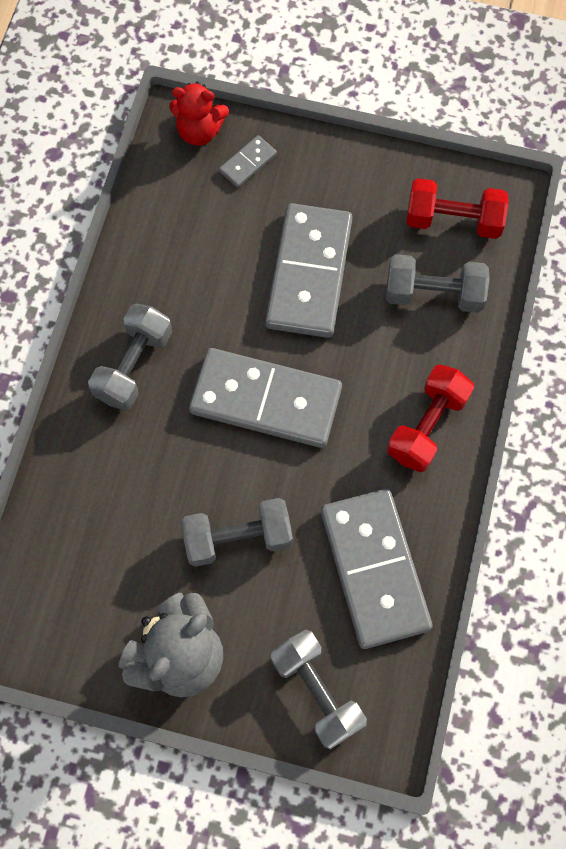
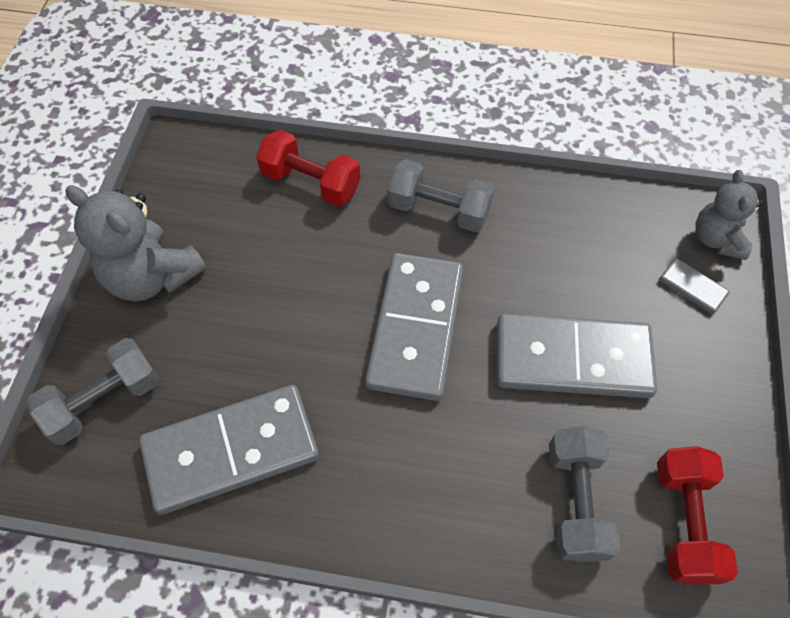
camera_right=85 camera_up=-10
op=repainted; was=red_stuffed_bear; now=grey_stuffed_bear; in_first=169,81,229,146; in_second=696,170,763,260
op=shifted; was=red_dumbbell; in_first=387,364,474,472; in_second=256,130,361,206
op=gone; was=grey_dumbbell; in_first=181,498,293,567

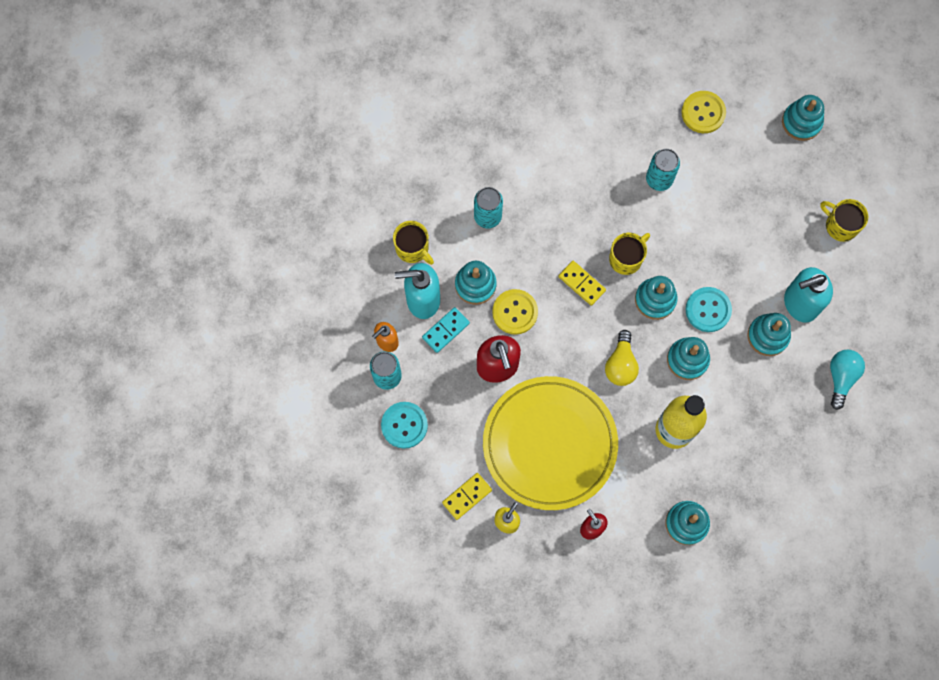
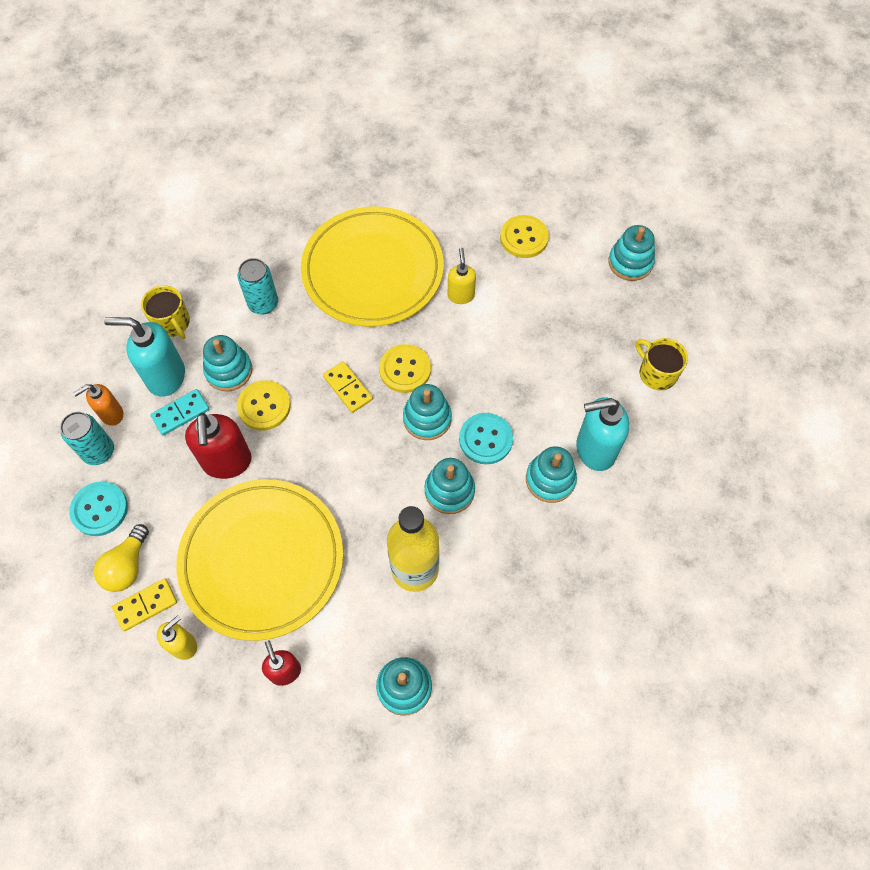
camera_right=10 camera_up=-10
op=swapped; was=aqua_tin; now=yellow_soap_dispenser; in_first=646,149,680,191; in_second=448,248,476,304
op=swapped; was=yellow_mug; now=yellow_button; in_first=609,233,650,275; in_second=379,344,431,393
op=shifted; was=yellow_light_bulb; in_first=605,330,639,386; in_second=94,524,149,592
op=gone; was=aqua_light_bulb; in_first=830,349,865,410
op=new; now=yellow_flat_dish; in_second=301,206,444,327

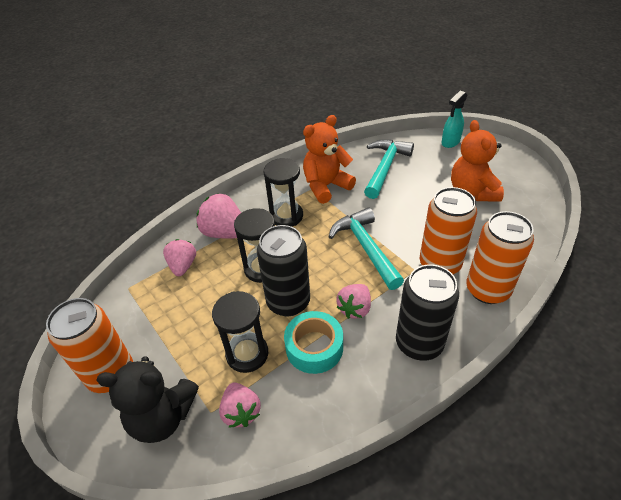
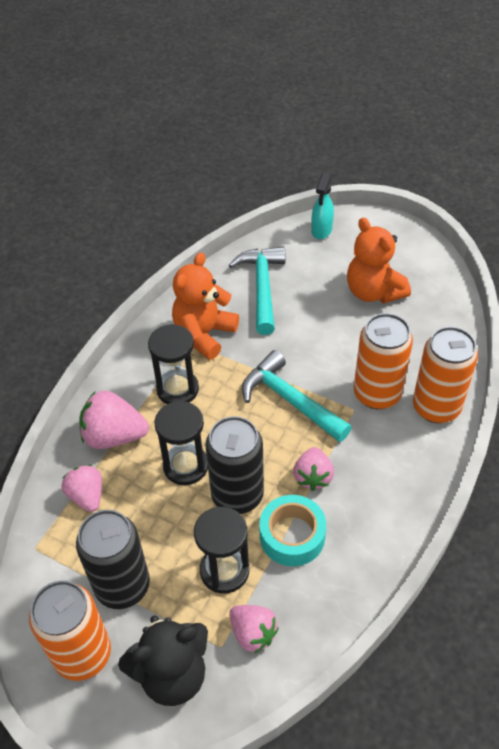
camera_right=-25 camera_up=5
op=shifted; was=black_tin; in_first=396,264,459,361; in_second=76,510,150,609

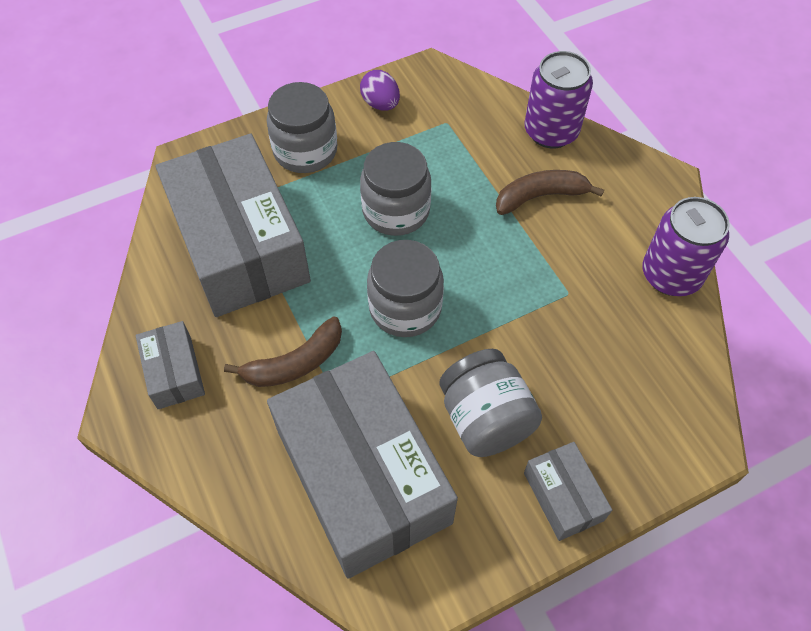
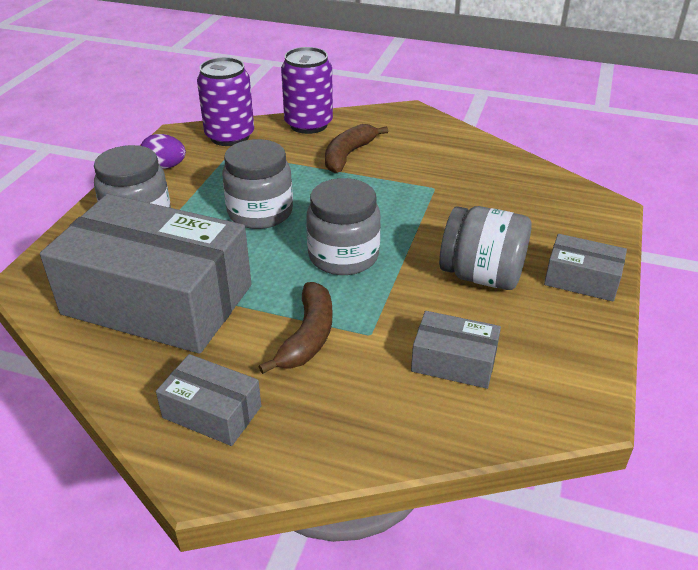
camera_right=-45 camera_up=-20
op=shifted; was=violet_tin; in_first=643,197,730,296; in_second=197,57,254,146
op=scaled; was=grey_package; in_first=267,351,458,579; in_second=411,311,501,389; ratio=0.44

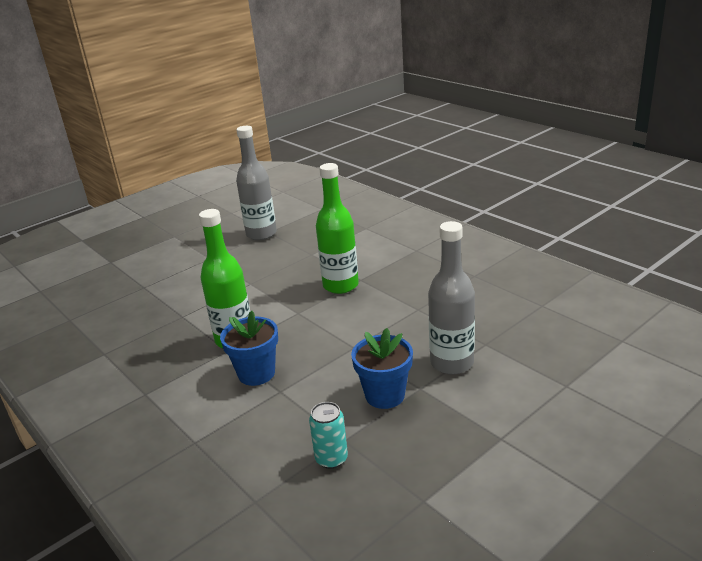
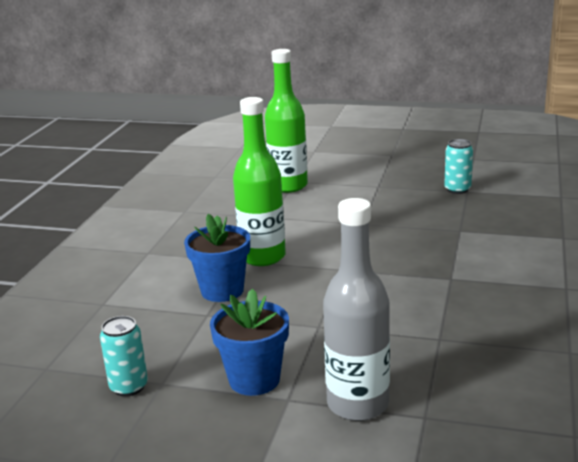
camera_right=55 camera_up=-5
op=swapped; was=grey_bottle; now=aqua_tin; in_first=236,126,277,240; in_second=444,139,473,194
op=shifted; was=leaf-green_bottle; in_first=316,163,359,294; in_second=265,49,308,193

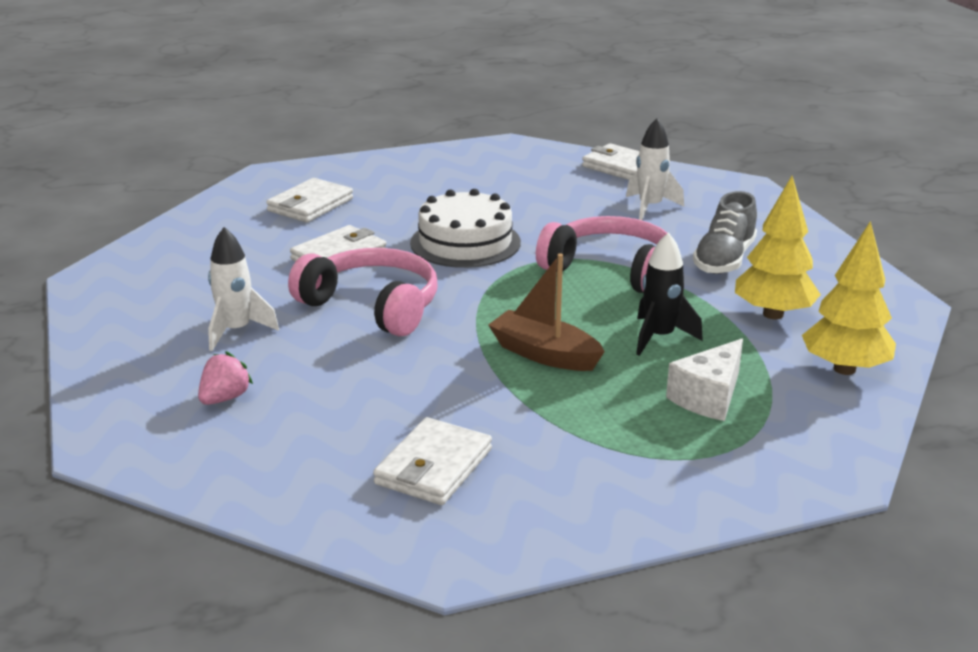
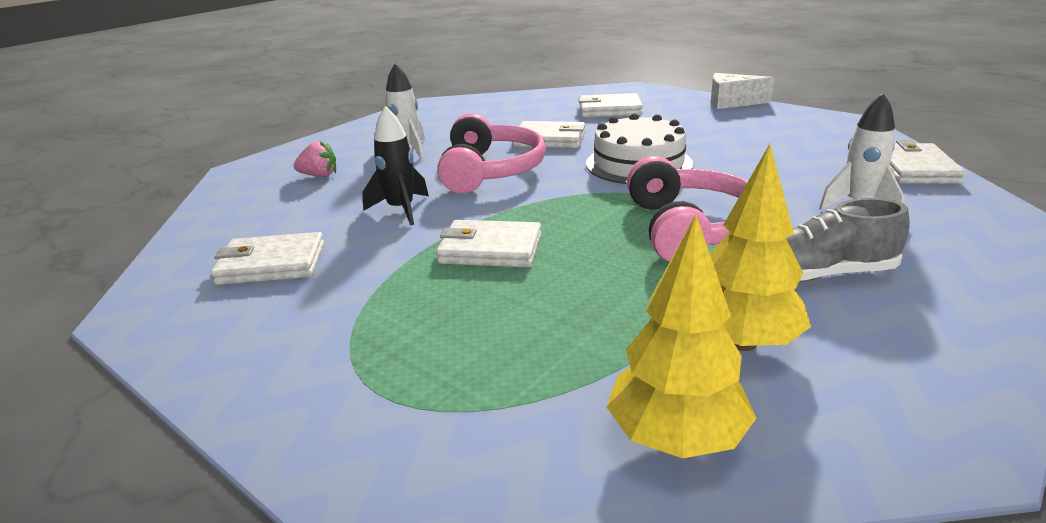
camera_right=60 camera_up=0
op=shifted; was=black_rocket; in_first=636,232,703,356; in_second=363,106,429,225
op=swapped; was=russet_toy_boat; now=white_wallet; in_first=488,254,605,371; in_second=436,220,542,268
op=shifted; was=white_cheese_wedge; in_first=666,339,743,421; in_second=711,73,774,109

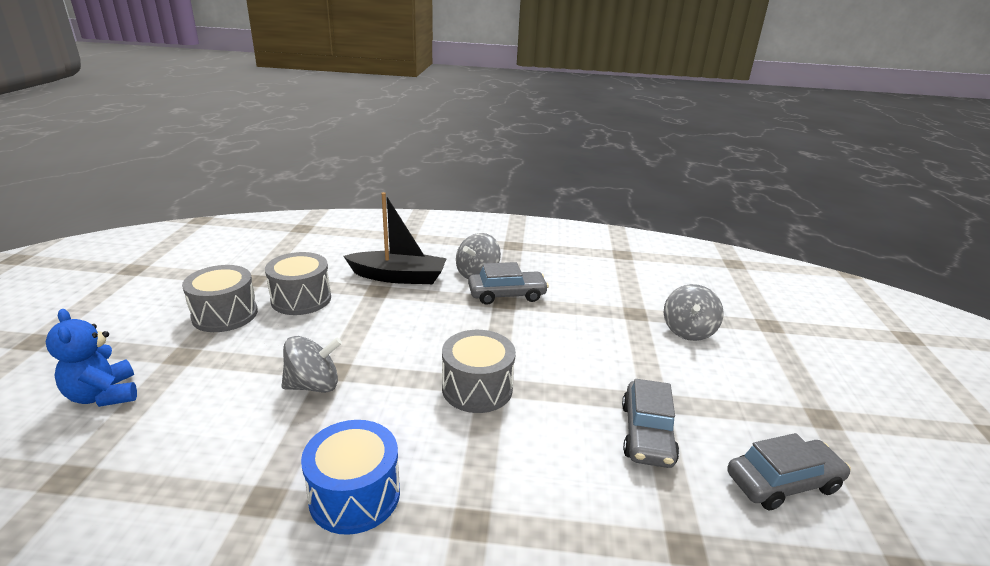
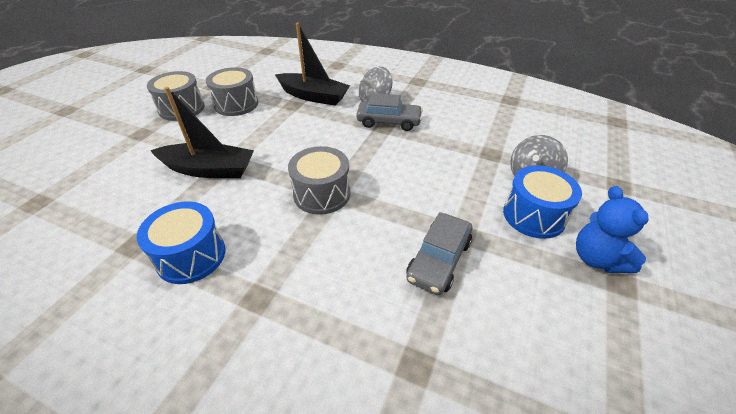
camera_right=20 camera_up=15
op=shifted; was=royal_blue_stuffed_bear; in_first=46,309,137,407; in_second=576,186,649,273
op=swapped; was=grey_whirligig; now=black_toy_boat; in_first=281,336,342,393; in_second=150,87,254,178
op=gone; was=grey_automobile; in_first=727,433,851,510
op=new; now=royal_blue_drum; in_second=503,165,582,239

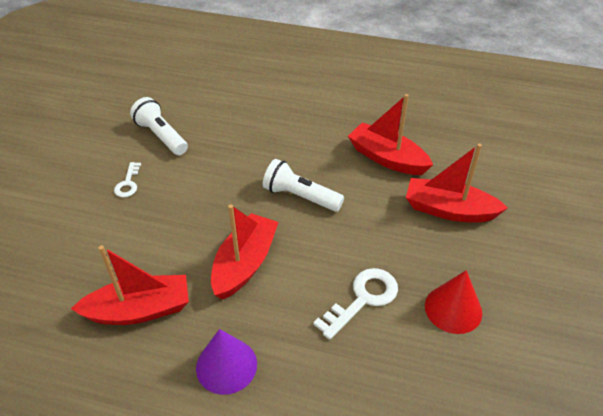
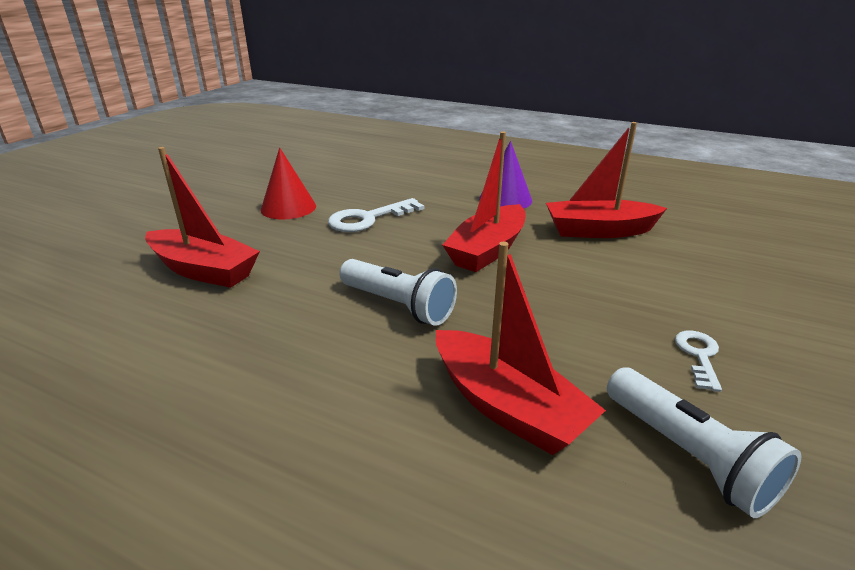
camera_right=-170 camera_up=-15
op=shifted; was=red_toy_boat; in_first=348,94,433,175; in_second=436,242,606,455

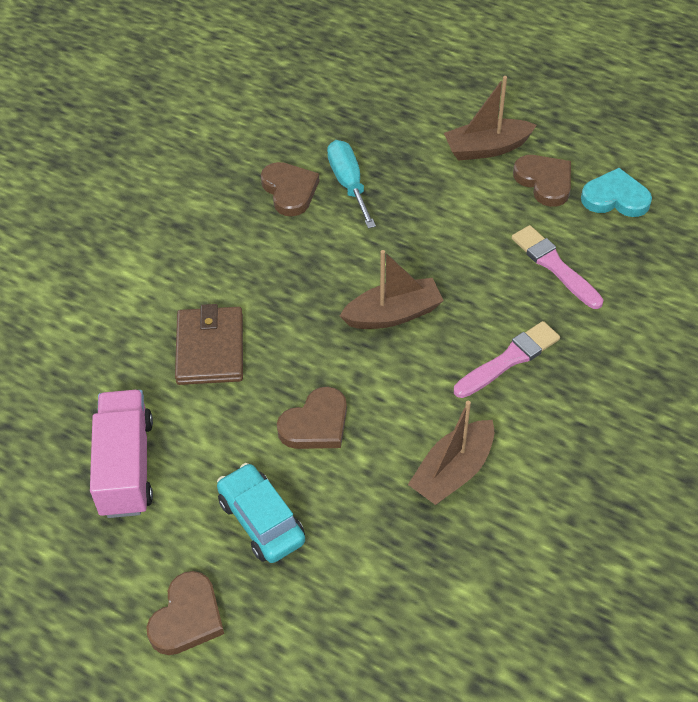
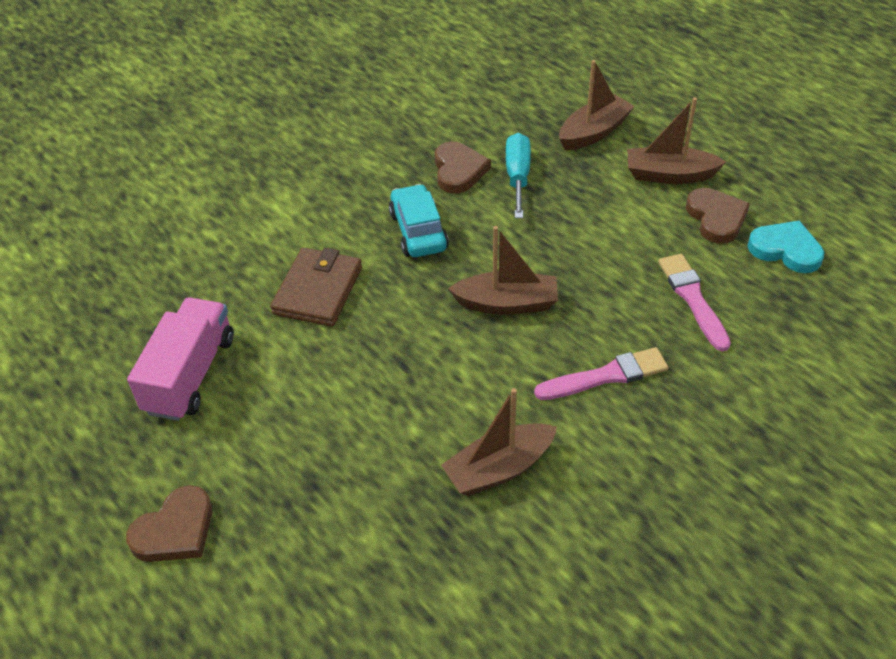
camera_right=20 camera_up=-5
op=gone; was=russet_love_heart; in_first=277,387,347,449
op=shifted; was=aqua_automobile; in_first=217,463,305,563; in_second=389,184,449,257
op=new; now=russet_toy_boat; in_second=559,60,635,150

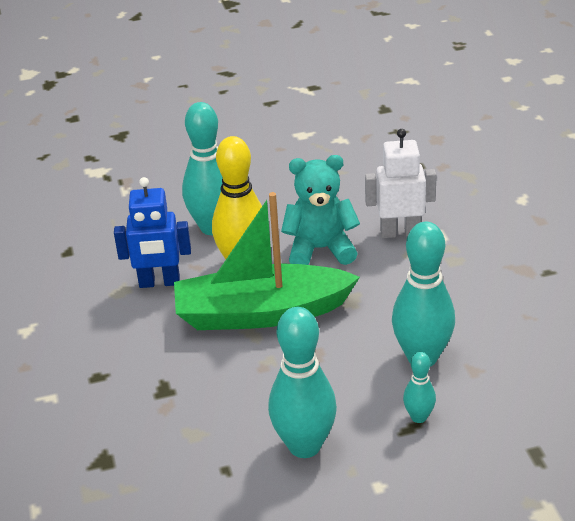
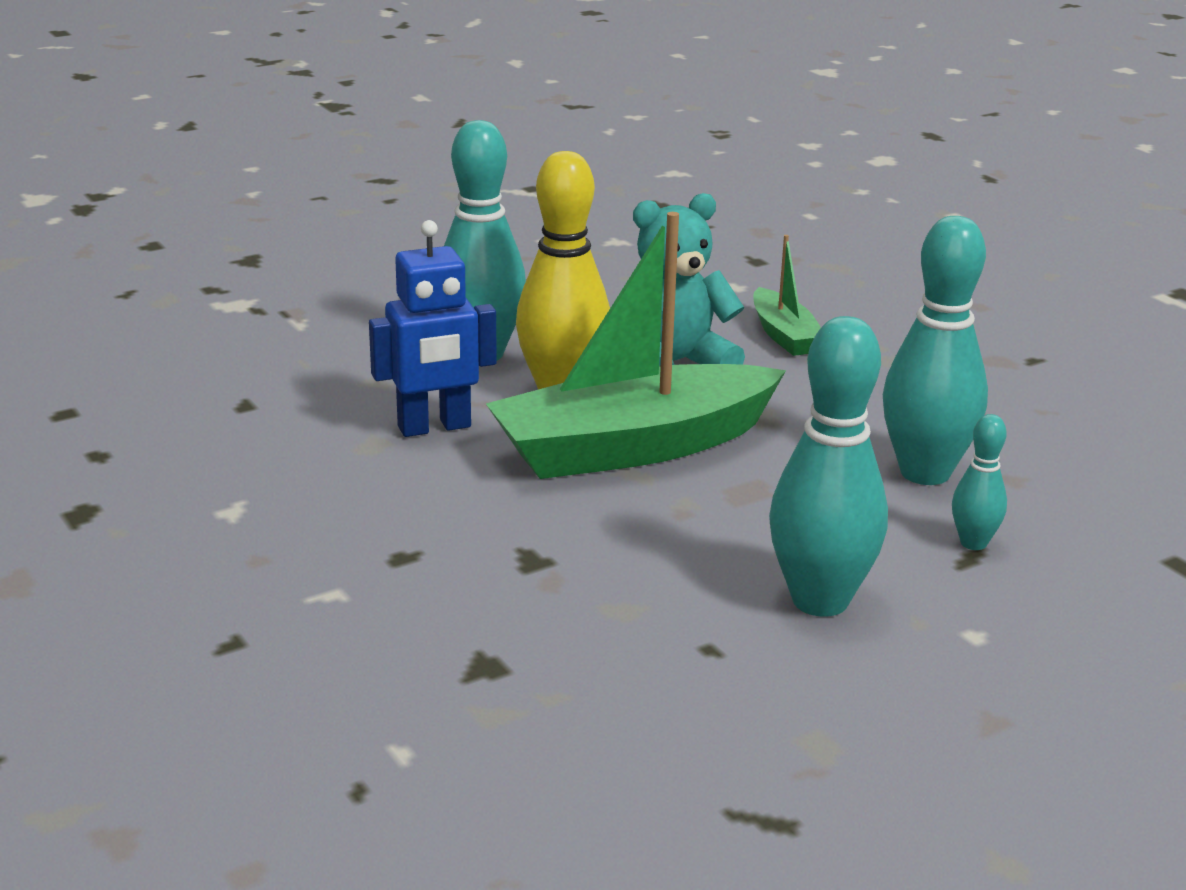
camera_right=-20 camera_up=-10
op=swapped; was=white_robot; now=leaf-green_toy_boat; in_first=365,129,437,238; in_second=753,235,821,356

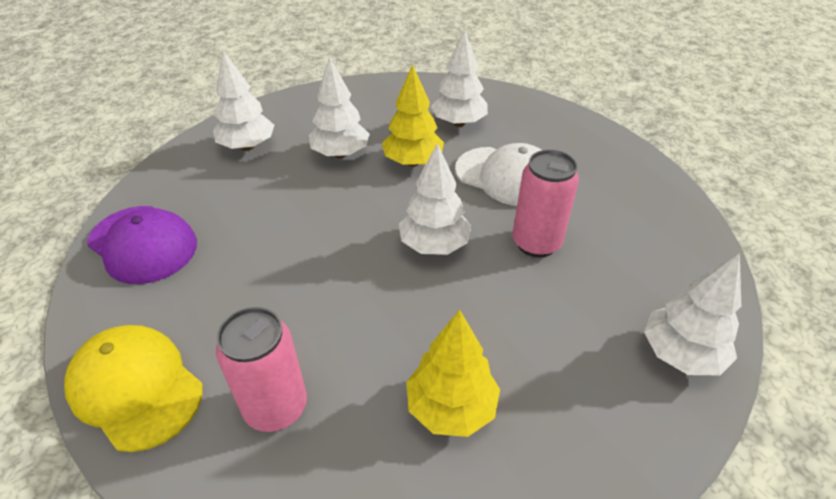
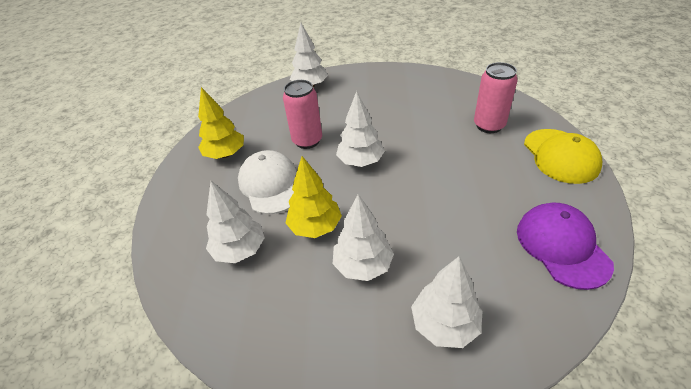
camera_right=-140 camera_up=0
op=shifted; was=yellow_tree; in_first=406,310,500,437; in_second=198,87,244,159

